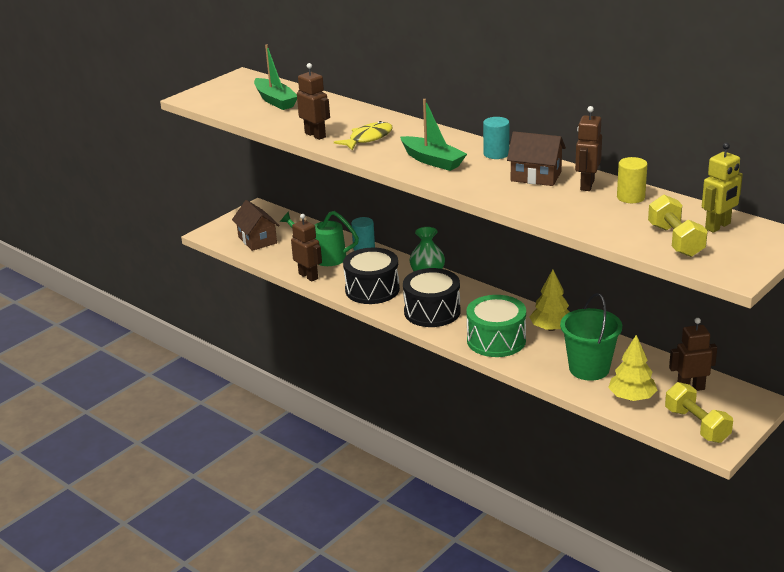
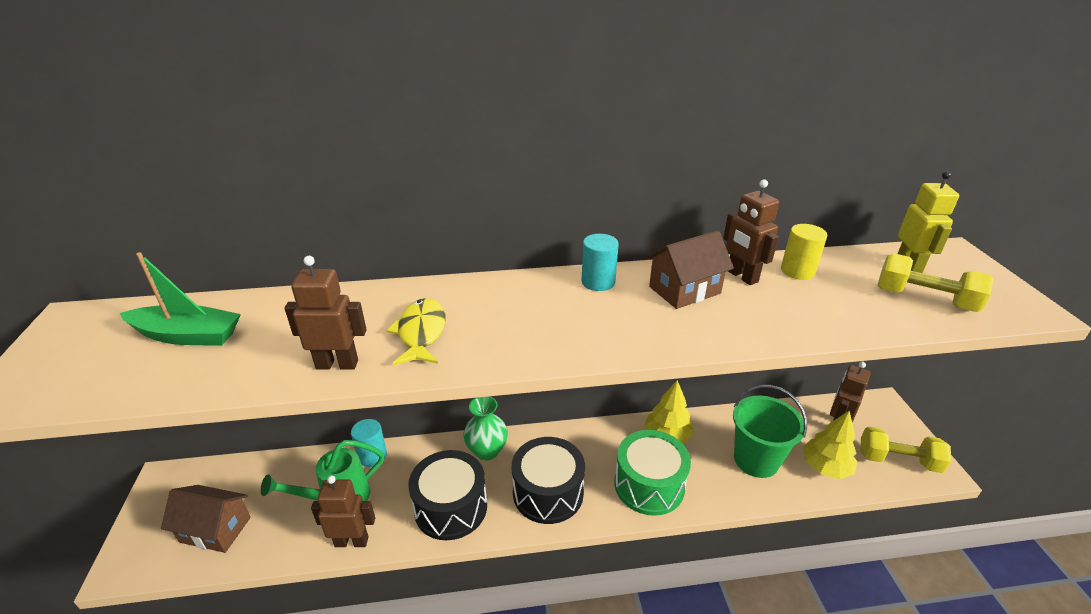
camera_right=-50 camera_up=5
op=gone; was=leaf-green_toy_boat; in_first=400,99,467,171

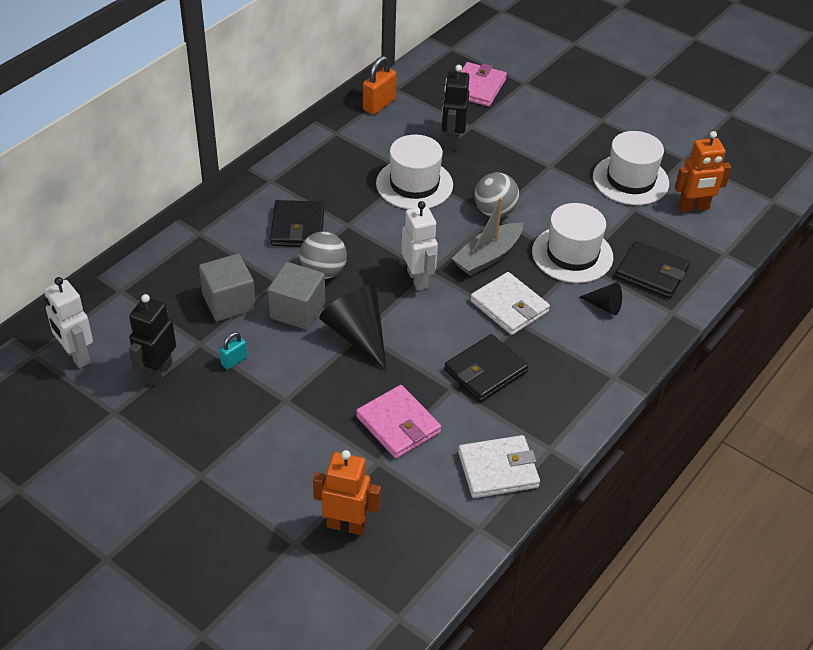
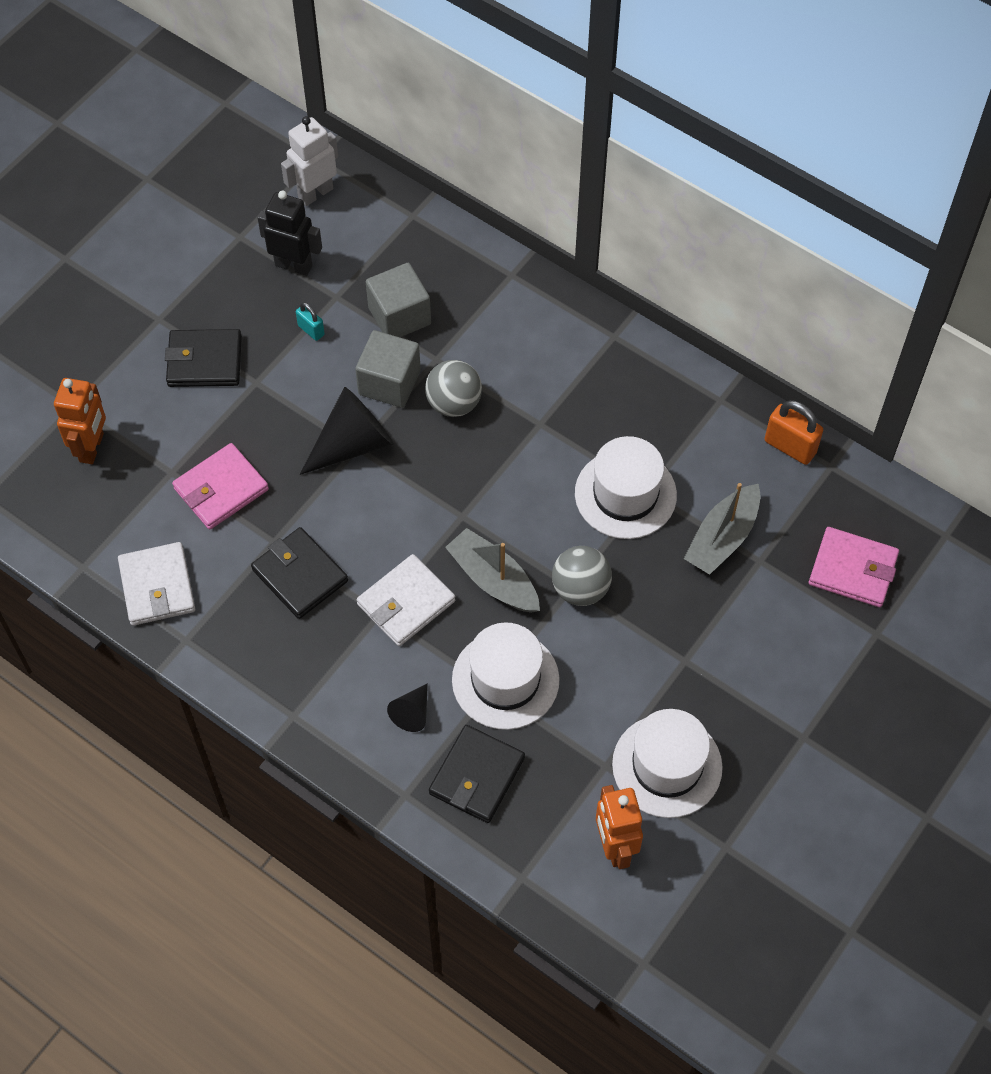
camera_right=90 camera_up=15
op=swapped; was=black_robot; now=grey_toy_boat; in_first=442,65,469,150; in_second=684,483,761,575
op=shifted; was=black_wallet; in_first=270,200,325,247; in_second=165,329,242,387
op=gone; was=white_robot; in_first=401,201,438,291

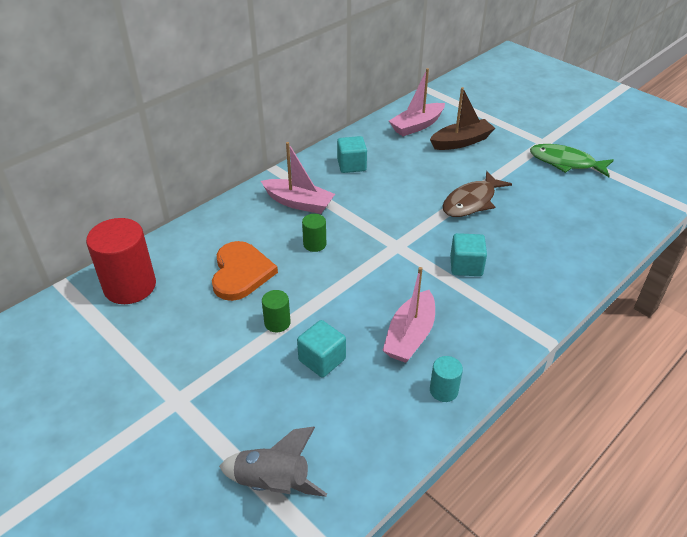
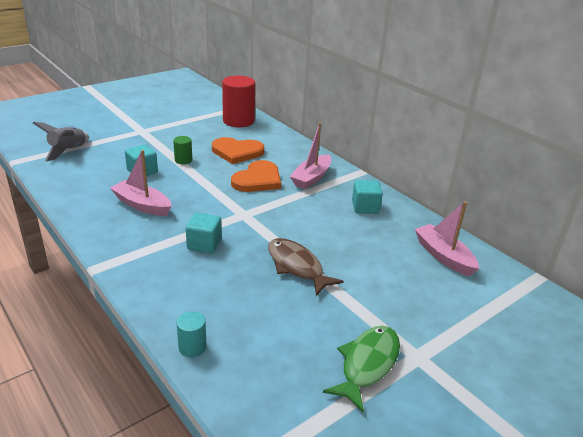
camera_right=95 camera_up=-10
op=gone; was=russet_toy_boat; in_first=430,87,495,150
op=swapped; was=leaf-green_cylinder_shape; now=orange_love_heart; in_first=302,214,326,252; in_second=231,160,281,192
op=shifted; was=aqua_cylinder_shape; in_first=430,356,463,402; in_second=176,311,207,358

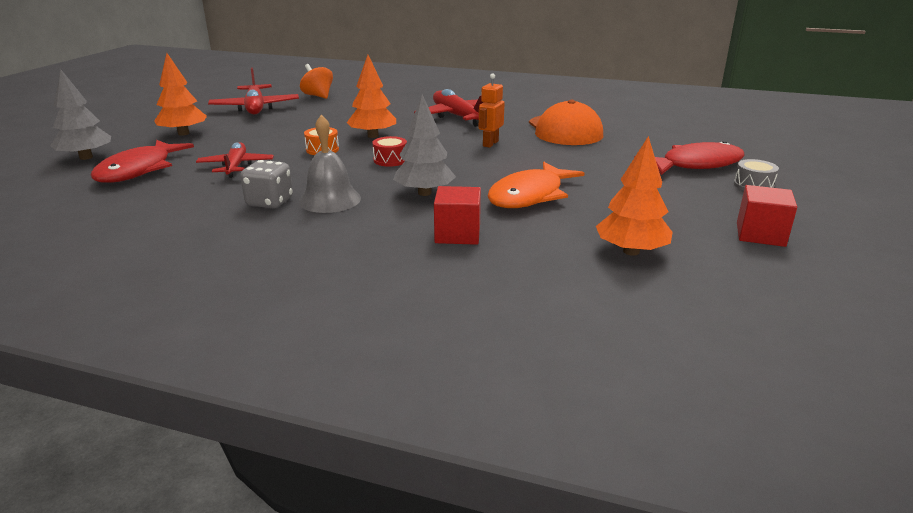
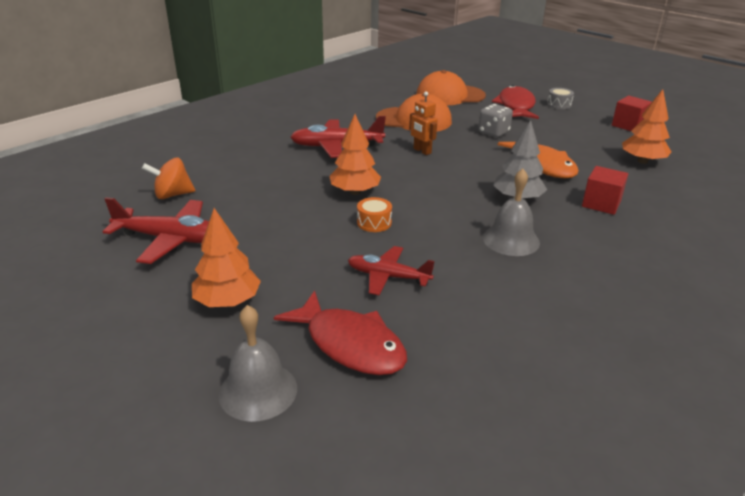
camera_right=-65 camera_up=5
op=swapped; was=grey_tree; now=grey_bell; in_first=50,69,111,160; in_second=218,305,297,422
op=gone; was=red_drum; in_first=372,136,407,167
op=shifted; was=grey_dice; in_first=240,160,293,208; in_second=478,104,513,137
op=new; now=orange_peaked_cap; in_second=416,70,486,106

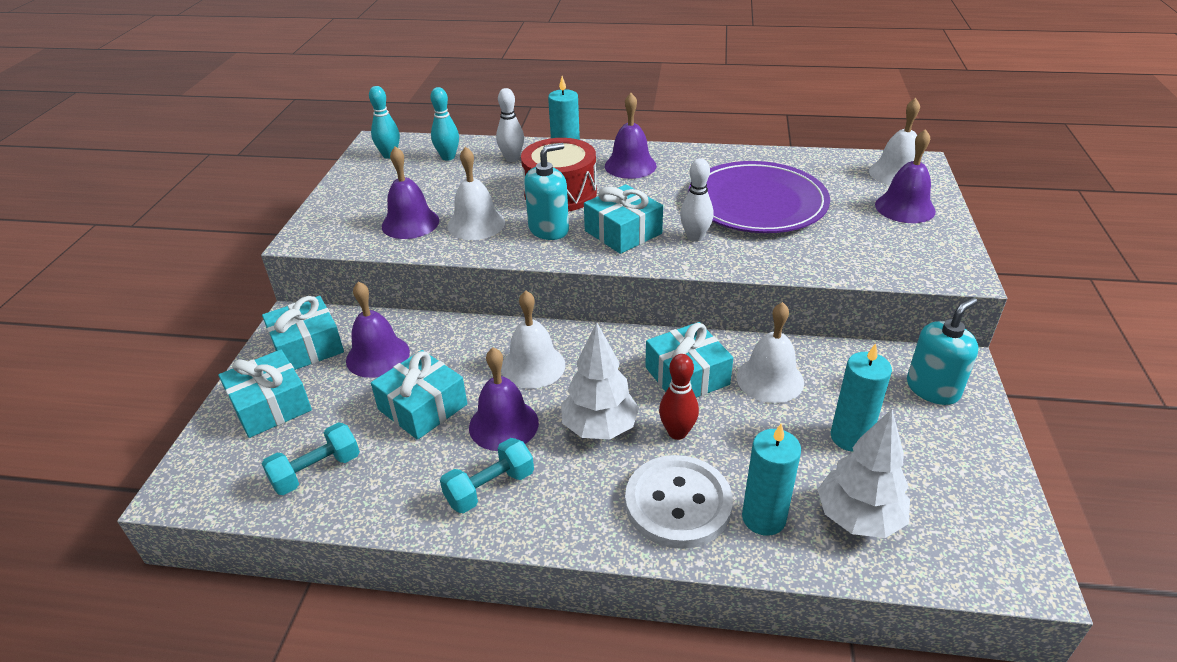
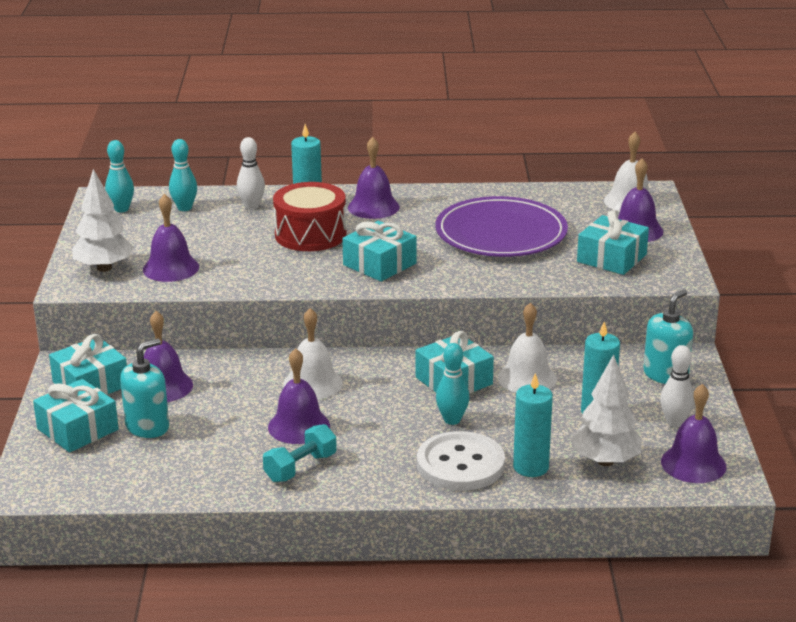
camera_right=-10 camera_up=-10
op=shifted; was=aqua_soap_dispenser; in_first=524,143,569,240; in_second=120,338,169,438
op=gone; was=white_bell; in_first=447,146,505,240
op=shifted; was=white_tenpin; in_first=680,159,714,242; in_second=660,345,695,427
op=shifted; was=white_tree; in_first=561,323,639,439; in_second=72,169,134,272
op=shifted; was=aqua_present; in_first=371,350,467,440; in_second=577,210,649,275
op=repainted; was=red_tenpin; now=aqua_tenpin; in_first=659,354,699,440; in_second=436,343,470,425
op=gone; was=aqua_dumbbell; in_first=262,423,360,495
op=new; now=violet_bell; in_second=661,384,726,483

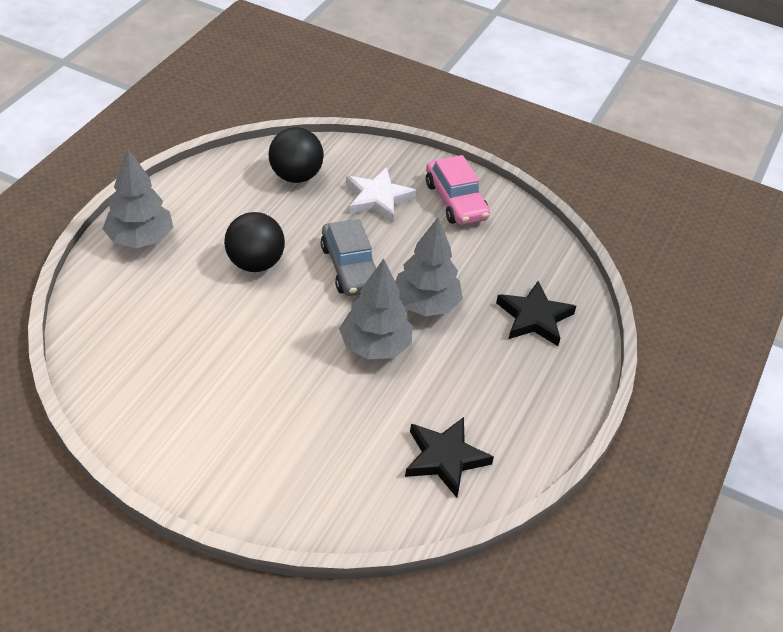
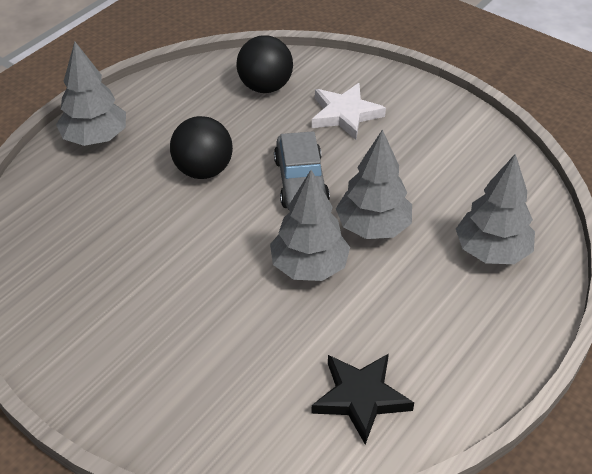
camera_right=15 camera_up=0
op=gone; was=pink_automobile; in_first=426,155,490,225
op=swapped; was=black_five-pointed_star; now=grey_tree; in_first=496,281,576,346; in_second=456,154,535,264

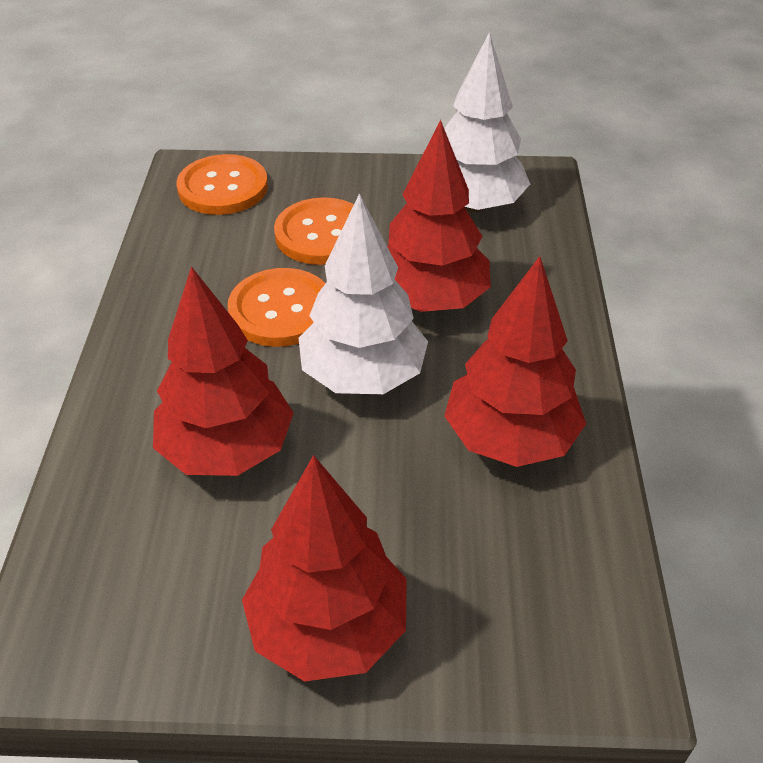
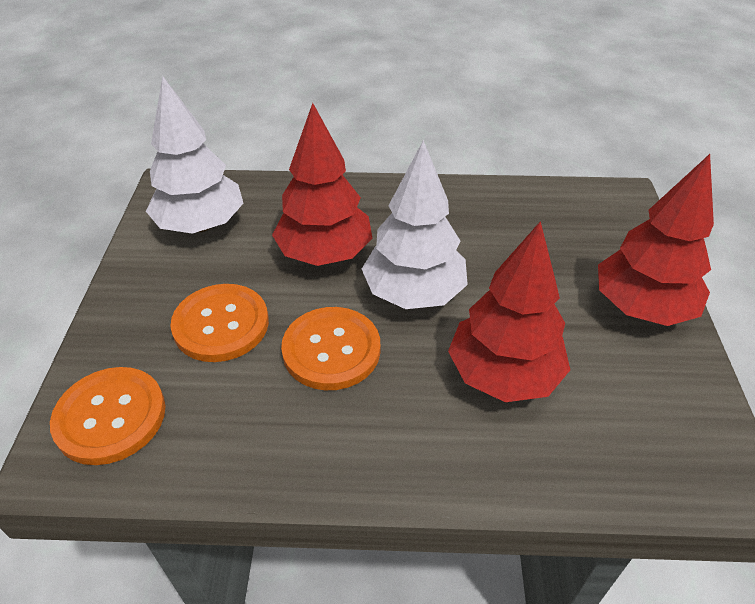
camera_right=-90 camera_up=0
op=gone; was=red_tree; in_first=444,256,586,467

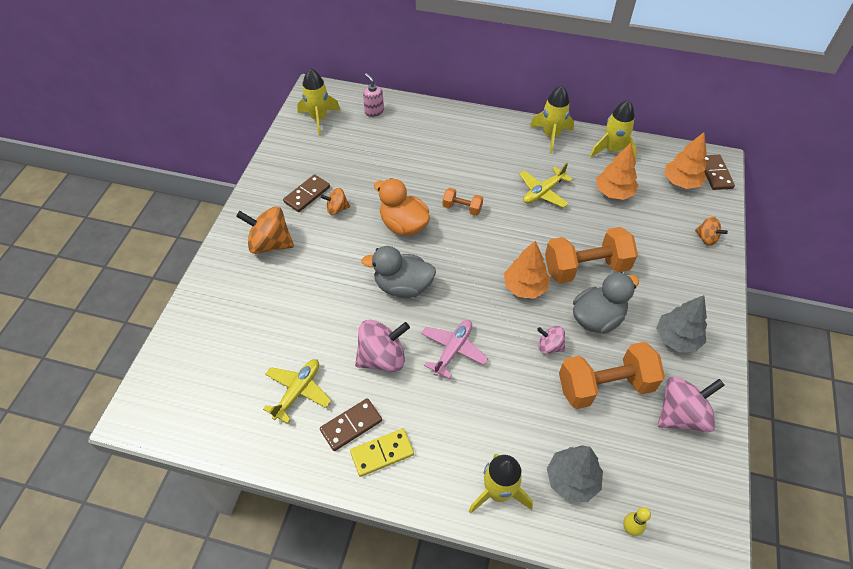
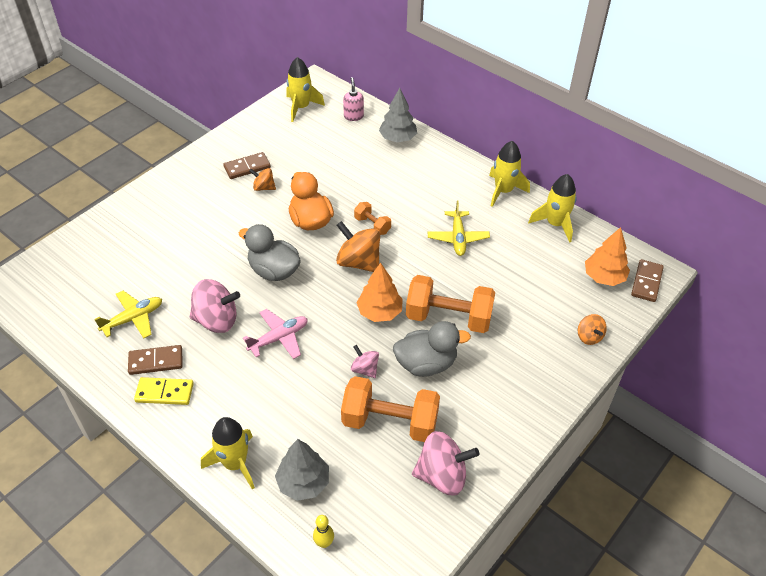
camera_right=25 camera_up=-5
op=gone; was=orange_tree; in_first=596,143,638,200
op=rotated; was=yellow_plane; in_first=519,163,573,208; in_second=428,200,490,256; clockwise=-75
op=shifted; was=orange_whirligig; in_first=236,206,294,254; in_second=336,221,380,272
op=shifted; was=grey_tree; in_first=656,295,707,352; in_second=379,88,417,142

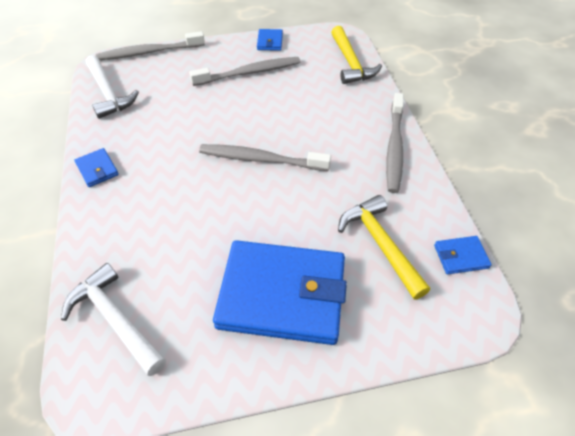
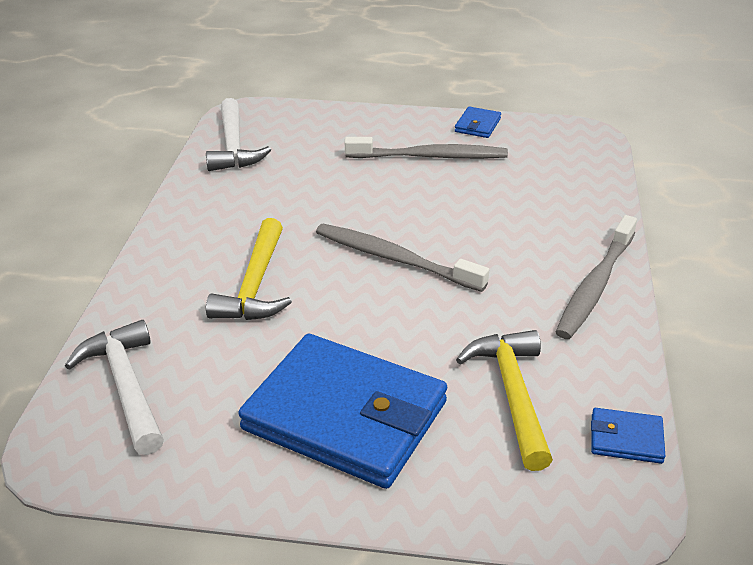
camera_right=20 camera_up=-15
op=shifted; was=yellow_claw_hammer; in_first=331,26,382,84; in_second=206,218,292,320
op=gone; was=grey_dental_brush; in_first=96,31,205,60
op=gone; was=royal_blue_wallet; in_first=75,148,119,187

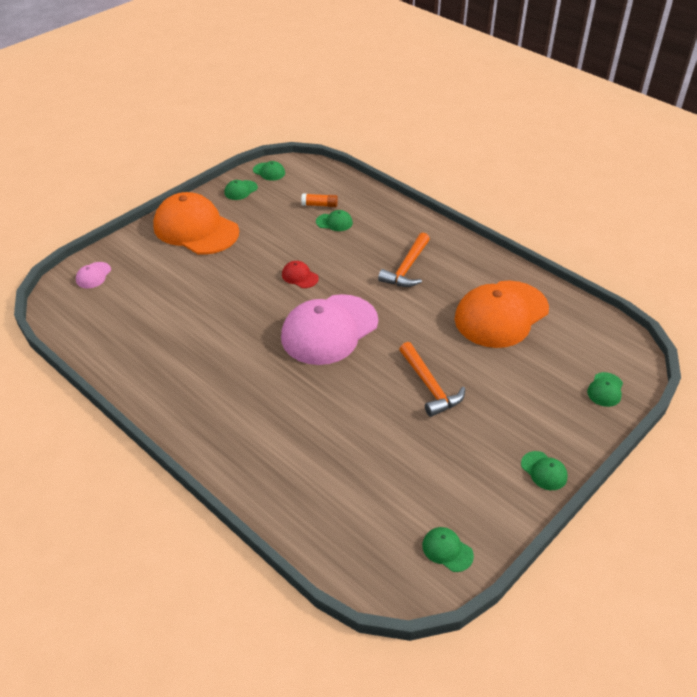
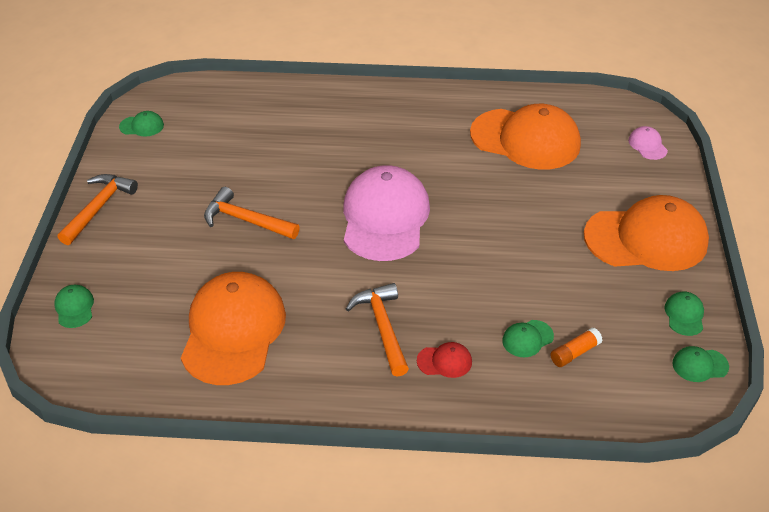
camera_right=140 camera_up=0
op=shifted; was=red_peaked_cap; in_first=282,261,319,288; in_second=417,342,472,378
op=swapped; was=leaf-green_peaked_cap; now=orange_claw_hammer; in_first=521,451,568,490; in_second=58,174,138,245
op=new; now=orange_peaked_cap; in_second=470,104,581,170

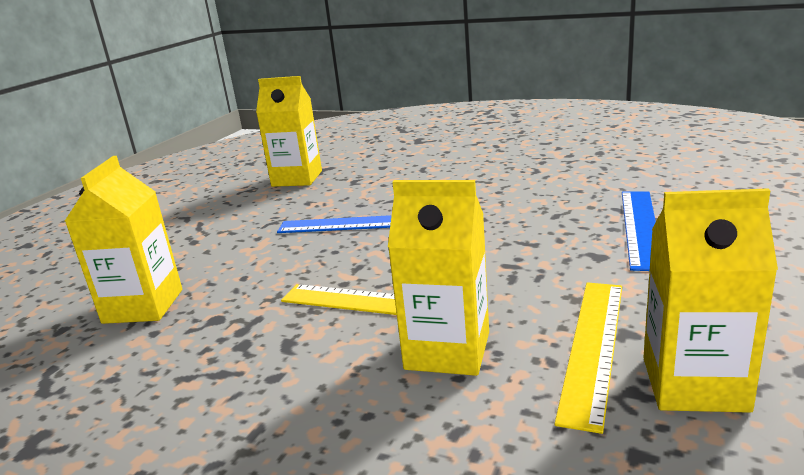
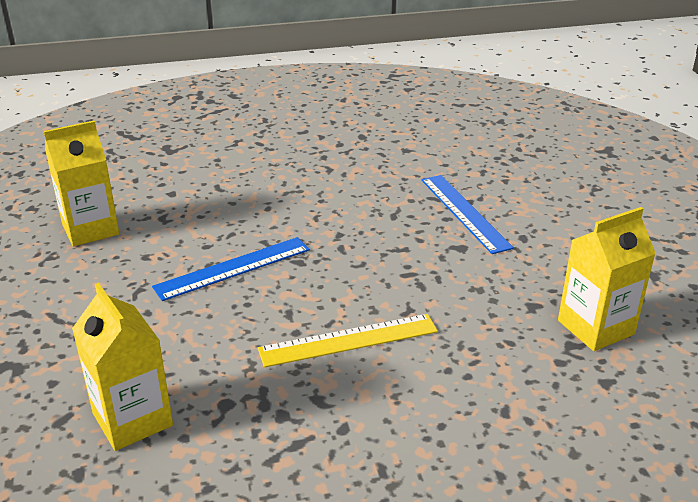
camera_right=-40 camera_up=10
op=gone; was=yellow_milk_carton; in_first=388,180,489,376
op=gone; was=yellow_ruler; in_first=554,282,622,434

